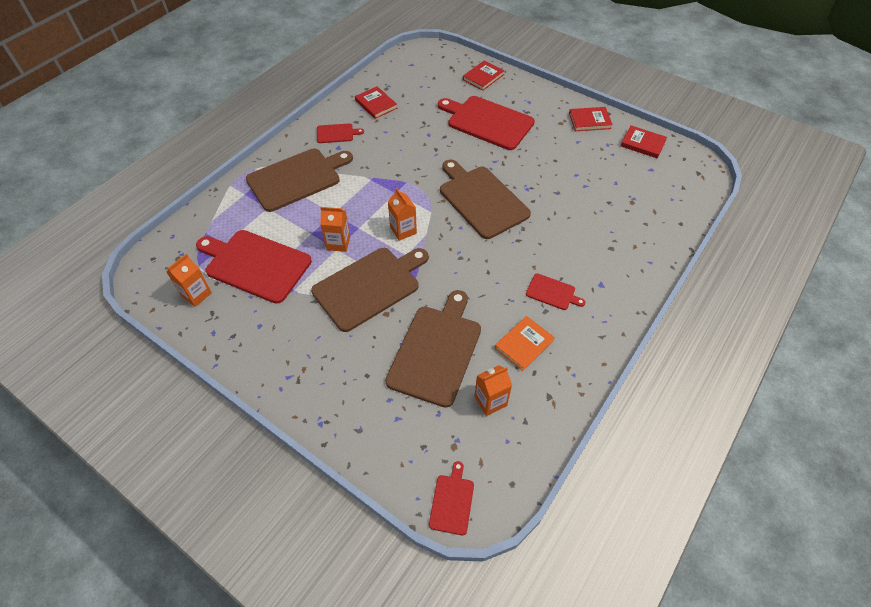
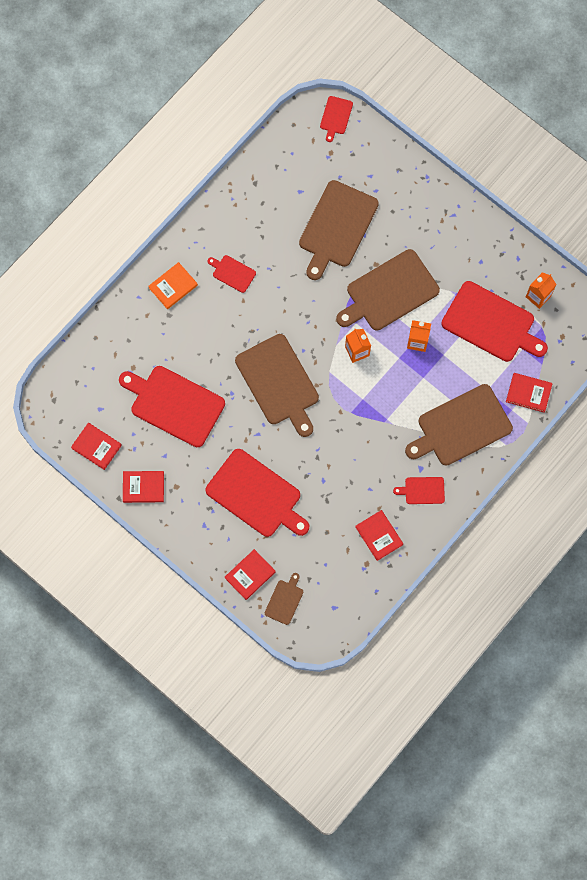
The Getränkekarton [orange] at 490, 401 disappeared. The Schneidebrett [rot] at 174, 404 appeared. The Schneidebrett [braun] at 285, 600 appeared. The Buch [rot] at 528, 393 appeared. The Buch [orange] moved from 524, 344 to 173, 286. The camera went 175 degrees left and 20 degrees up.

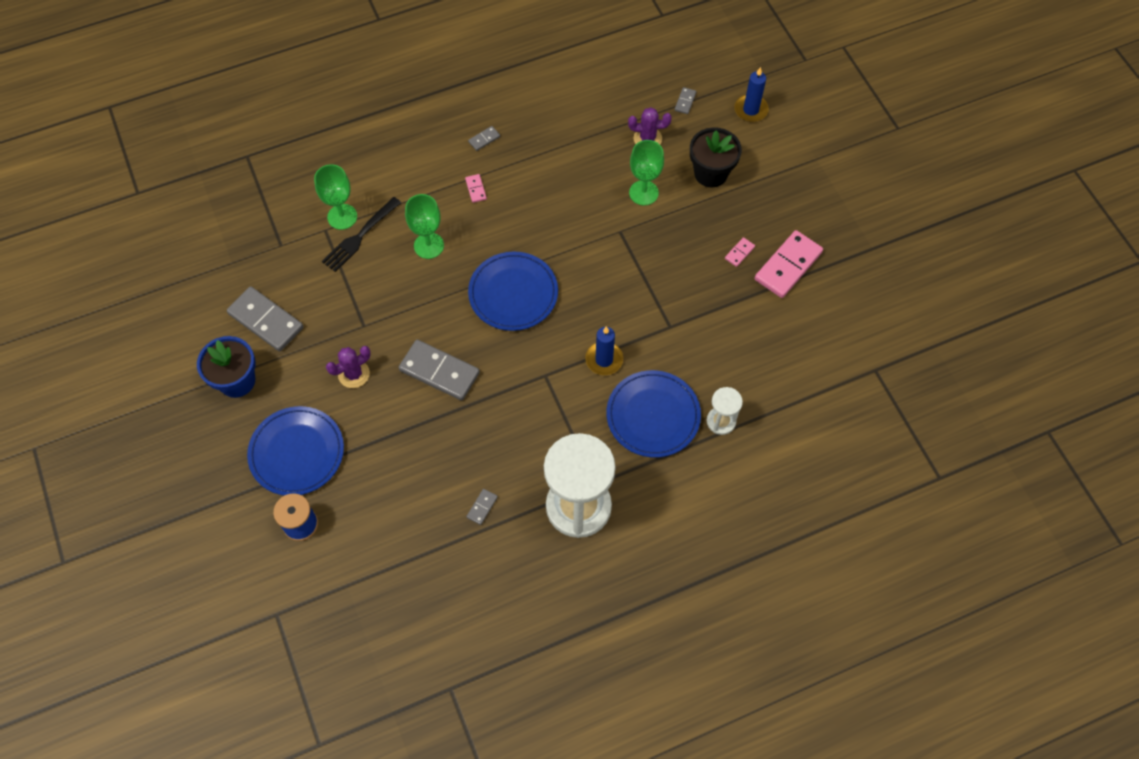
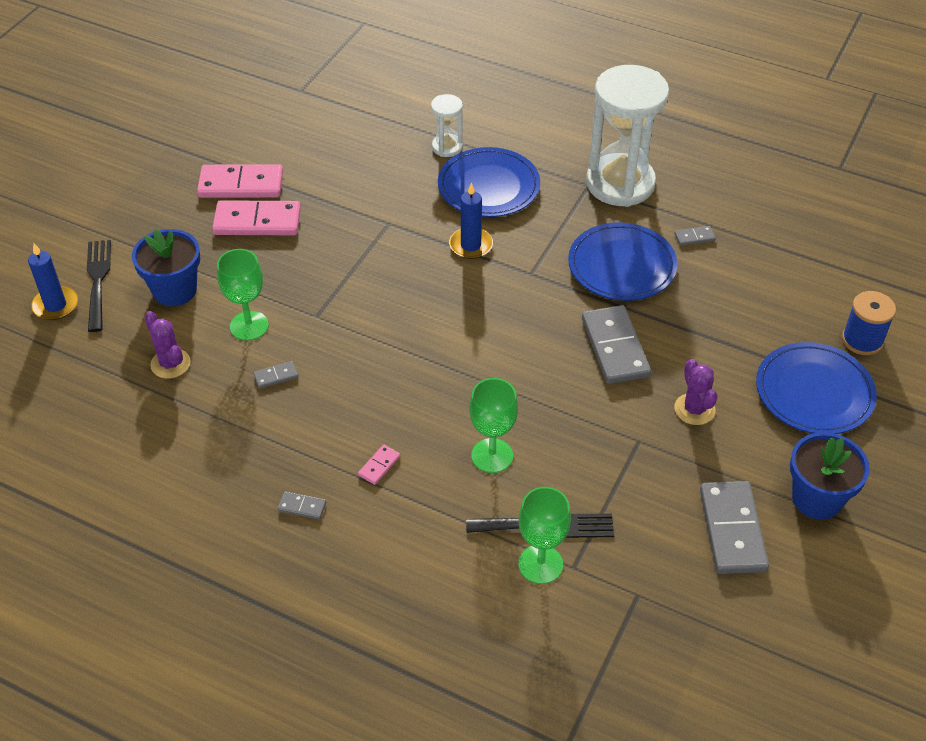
The Gabel [schwarz] at 98, 282 appeared. The Teller [blau] moved from 513, 293 to 622, 266. The Dominostein [grau] moved from 685, 101 to 276, 376. The Blumentopf [schwarz] at 711, 173 became the Blumentopf [blau] at 175, 290. The Kaktus [lila] at 354, 374 turned 60 degrees clockwise. The Dominostein [rosa] at 739, 253 changed to 2.27 times the size. The camera went 130 degrees left and 15 degrees down.

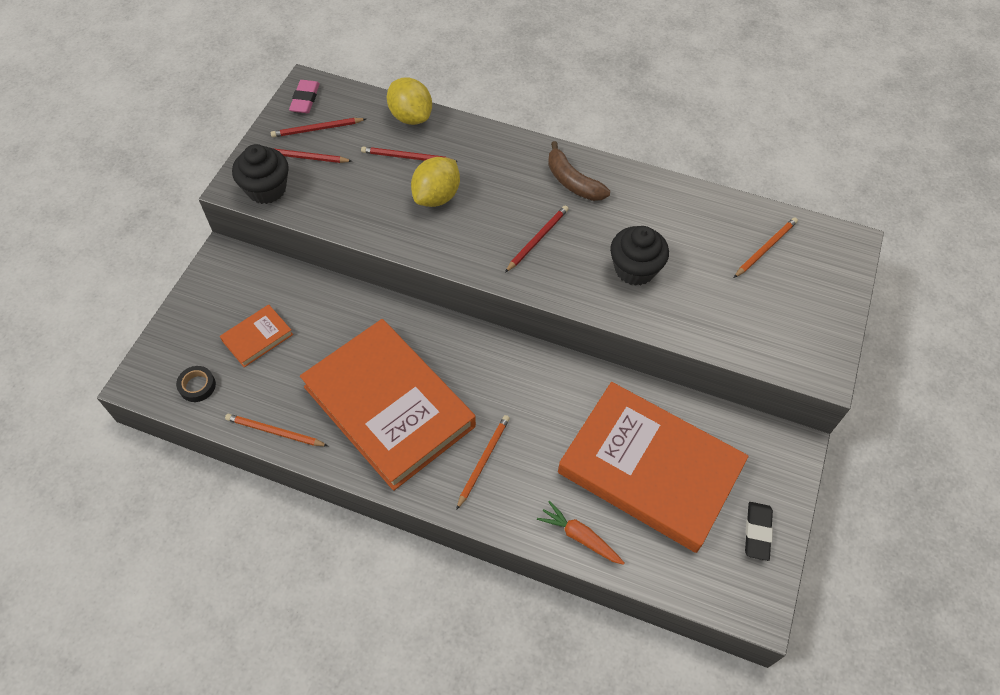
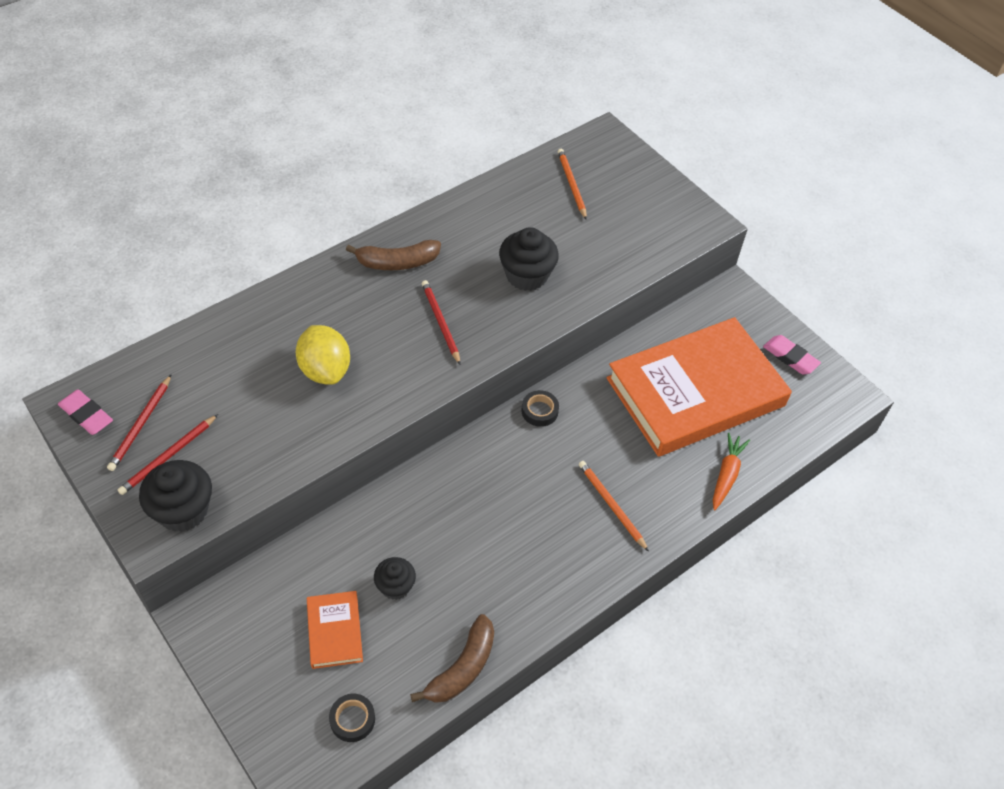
The Buch [orange] at 388, 407 disappeared. The Bleistift [rot] at 407, 157 disappeared. The Zitrone [gelb] at 410, 117 disappeared. The Muffin [schwarz] at 395, 586 appeared. The Klebeband [schwarz] at 539, 411 appeared. The Bleistift [orange] at 274, 432 was replaced by the Banane [braun] at 462, 668. The Radiergummi [schwarz] at 757, 532 became the Radiergummi [rosa] at 790, 357. The Karotte [orange] at 580, 537 turned 135 degrees clockwise. The camera went 60 degrees left and 5 degrees down.

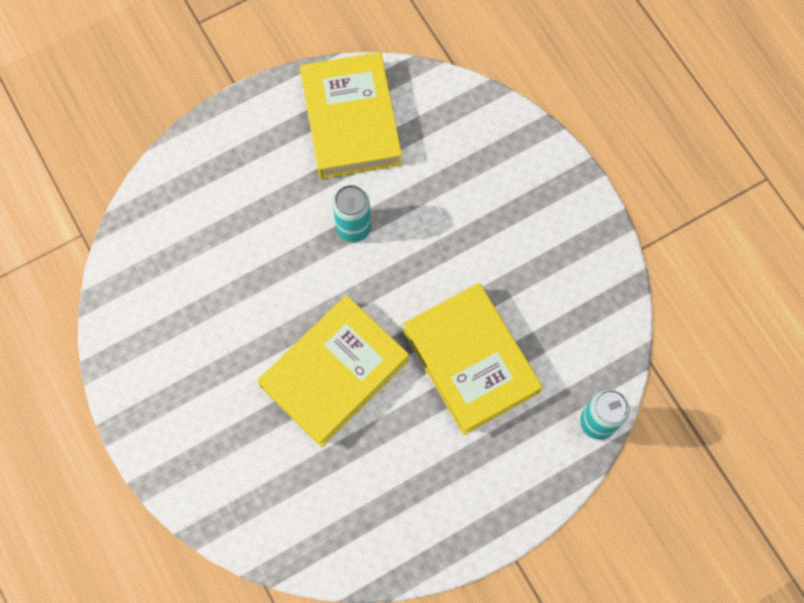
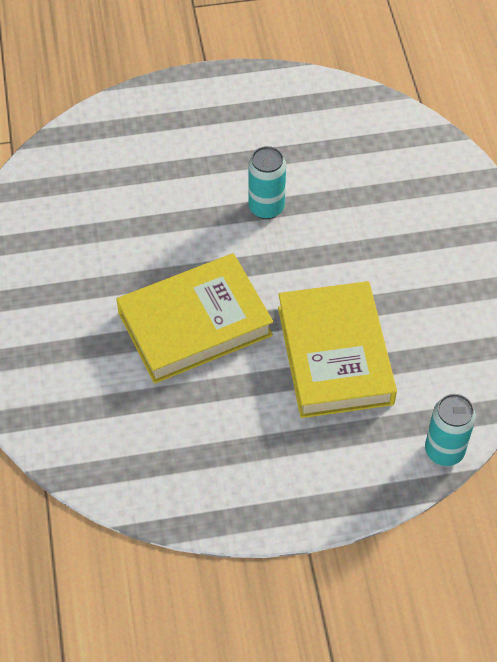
The Buch [gelb] at 351, 120 disappeared. The camera went 20 degrees right and 15 degrees down.

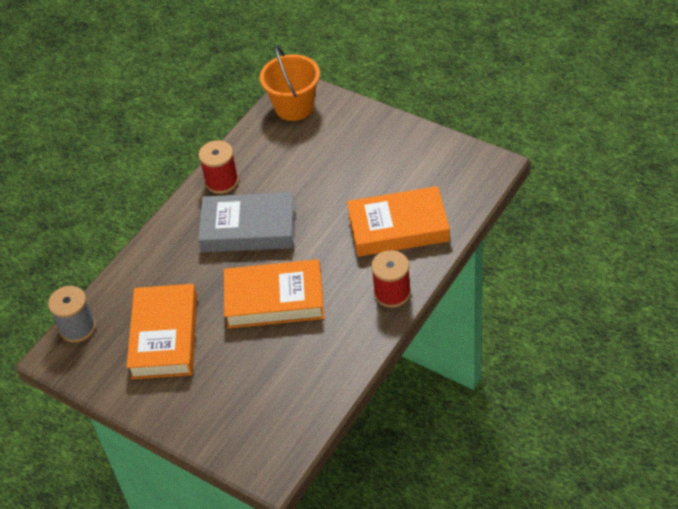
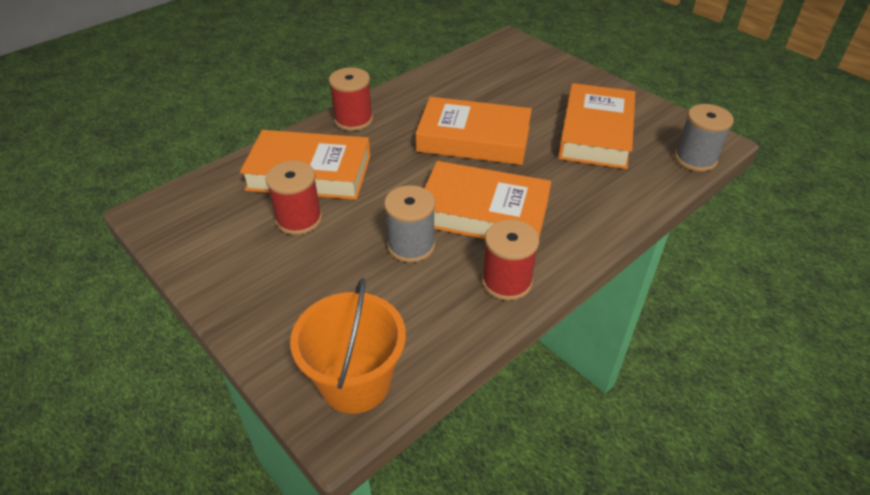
The Garnrolle [rot] at 299, 219 appeared. The Garnrolle [grau] at 411, 245 appeared. The Buch [grau] at 248, 228 became the Buch [orange] at 483, 212. The camera went 170 degrees left and 5 degrees down.

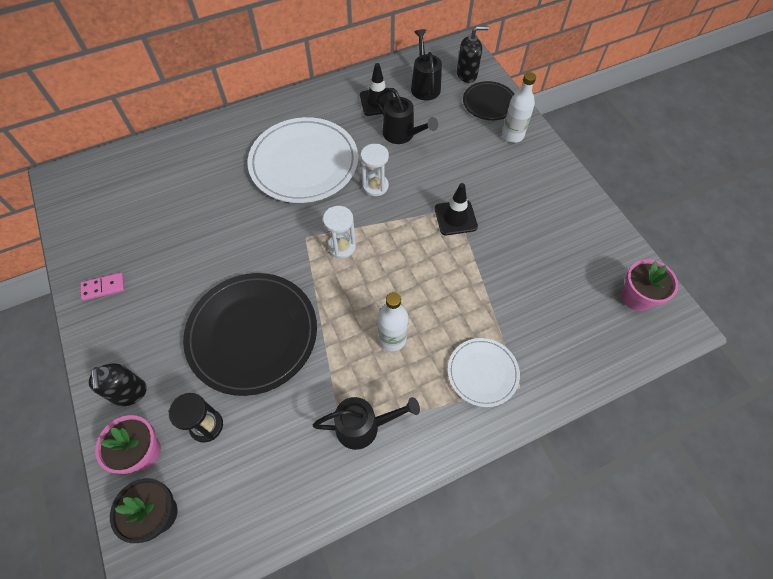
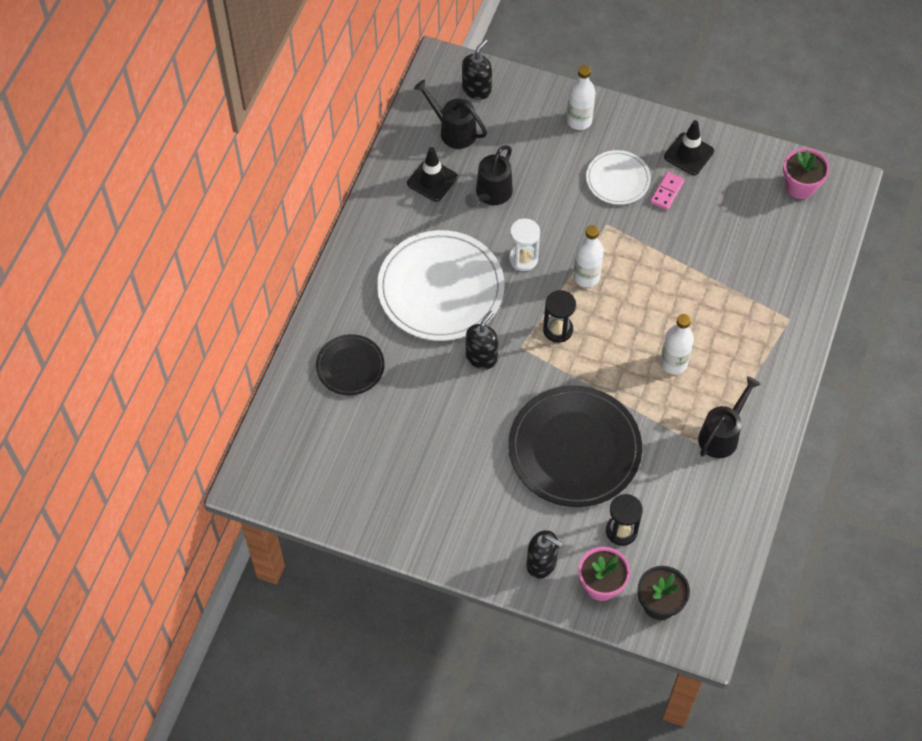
The Seifenspender [schwarz] at 481, 357 appeared. The Flasche [weiß] at 586, 277 appeared. The Dominostein [rosa] moved from 103, 287 to 667, 192. The Leitkegel [schwarz] moved from 455, 218 to 689, 154. The Teller [weiß] moved from 482, 373 to 618, 179. The Teller [schwarz] moved from 489, 103 to 350, 366. The Sanduhr [weiß] at 342, 246 became the Sanduhr [schwarz] at 558, 330. The Gießkanne [schwarz] at 402, 135 turned 120 degrees clockwise. The camera went 45 degrees left and 0 degrees up.

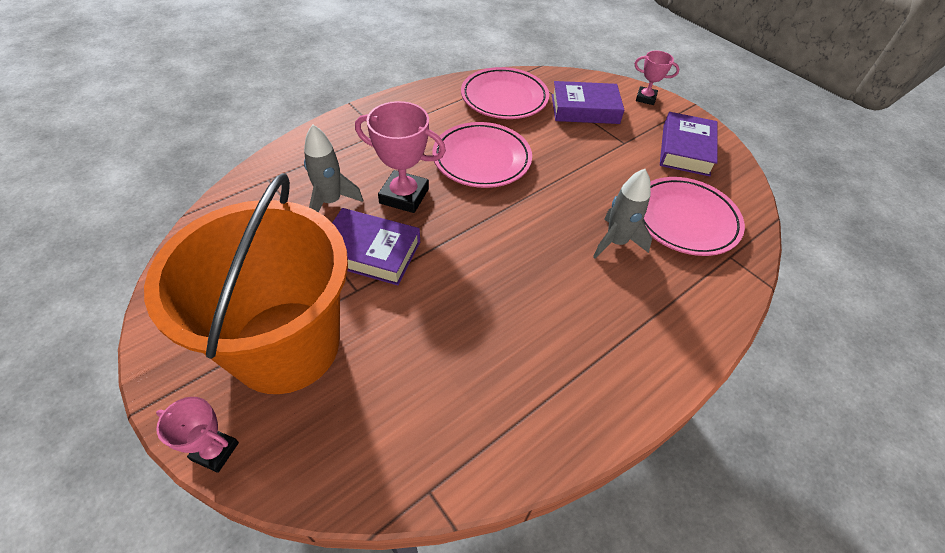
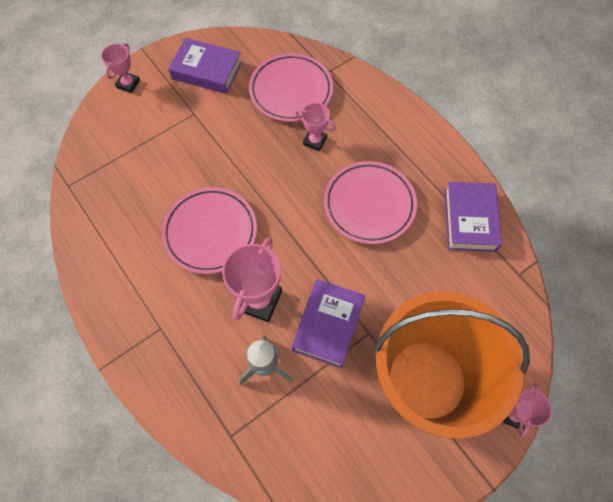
The Teller [rosa] moved from 504, 98 to 369, 205. The Buch [lila] moved from 585, 109 to 470, 220. The Rakete [grau] at 616, 242 was replaced by the Pokal [rosa] at 315, 141. The camera went 85 degrees left and 15 degrees up.

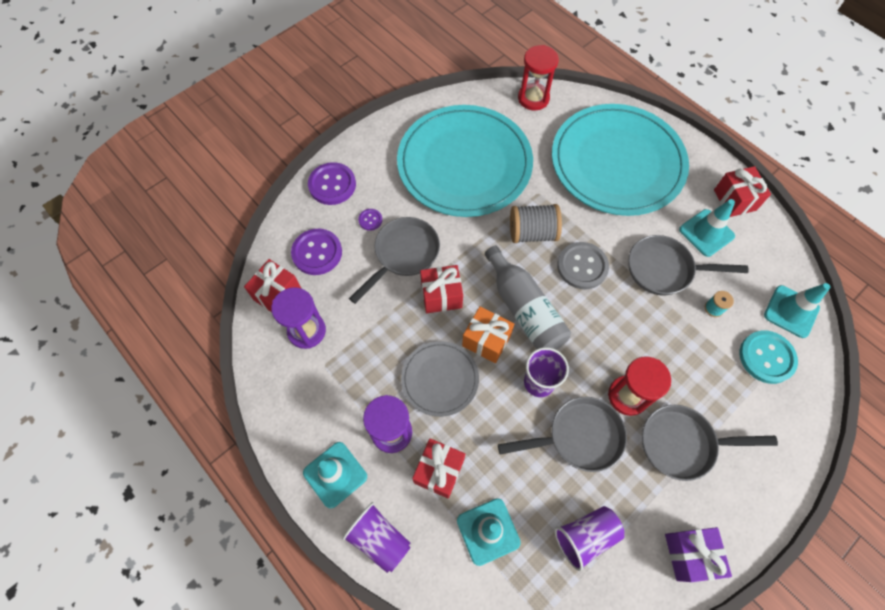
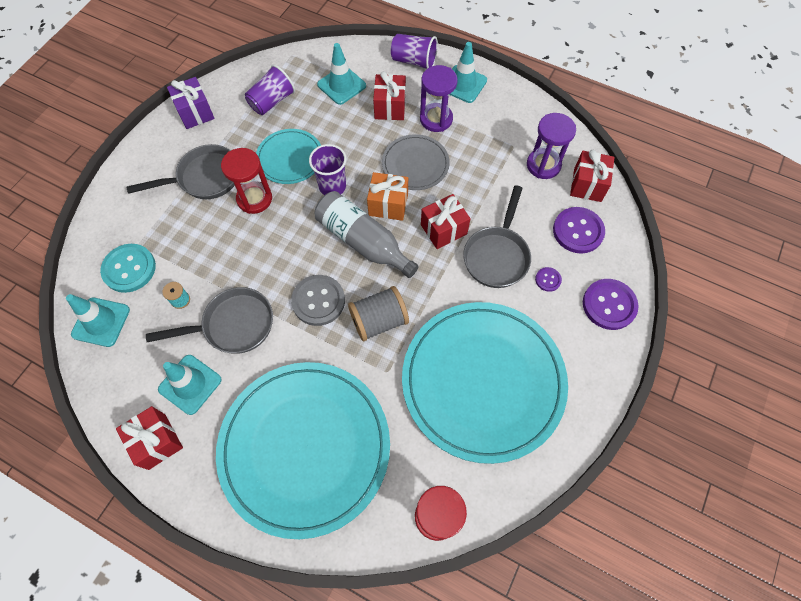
The Pfanne [grau] at 578, 437 was replaced by the Teller [türkis] at 290, 158. The camera went 160 degrees right and 0 degrees up.

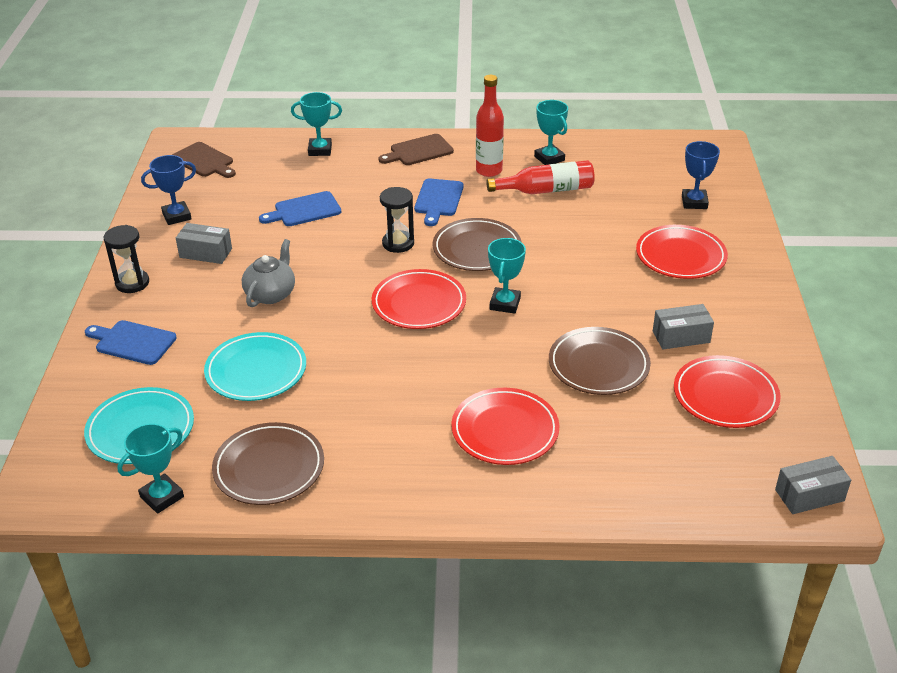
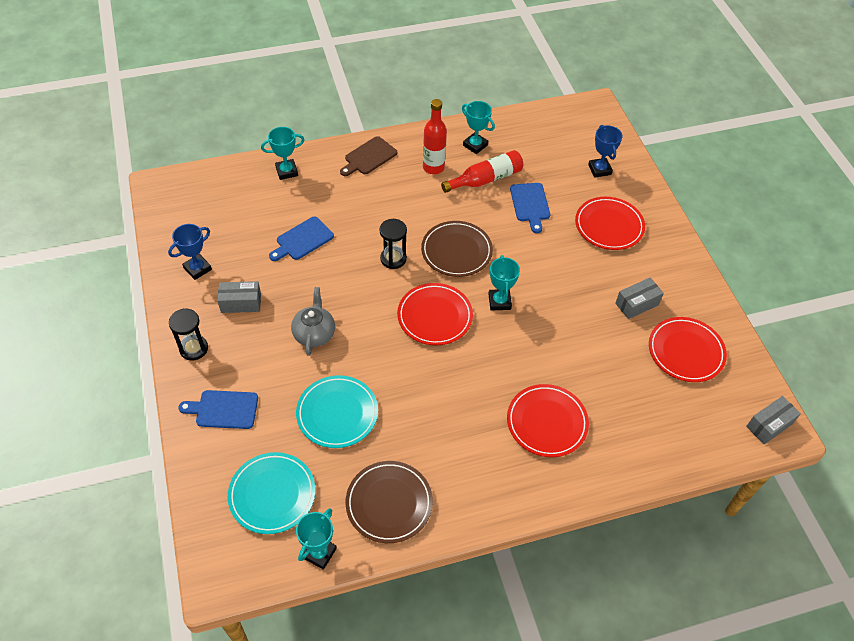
The Schneidebrett [braun] at 204, 161 disappeared. The Teller [braun] at 598, 365 disappeared. The Schneidebrett [blau] moved from 438, 200 to 530, 204. The camera went 20 degrees left and 15 degrees up.

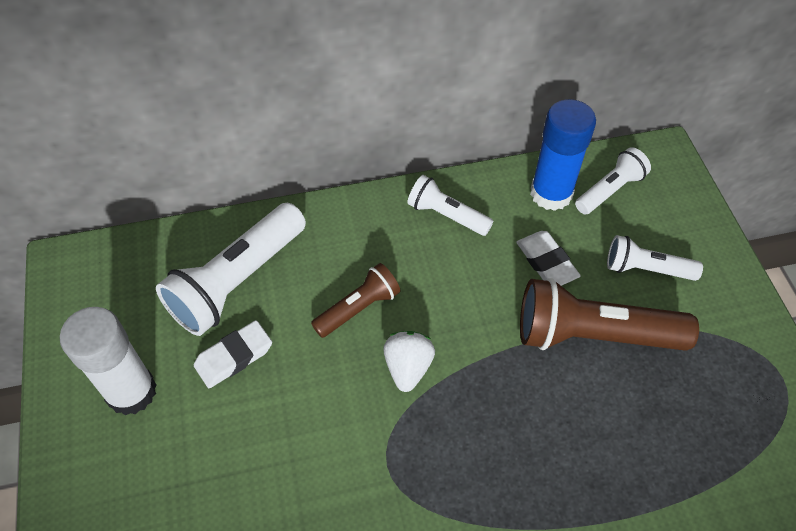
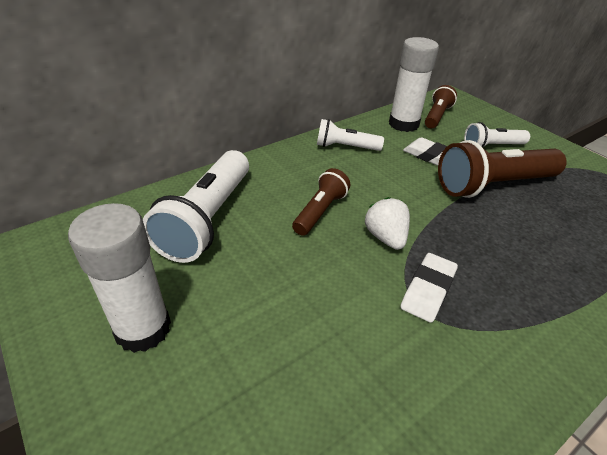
The Radiergummi [weiß] moved from 234, 357 to 428, 290. The Klebestift [blau] at 551, 193 became the Klebestift [weiß] at 403, 124. The Taschenlampe [weiß] at 610, 190 became the Taschenlampe [braun] at 436, 116. The camera went 25 degrees left and 15 degrees down.

